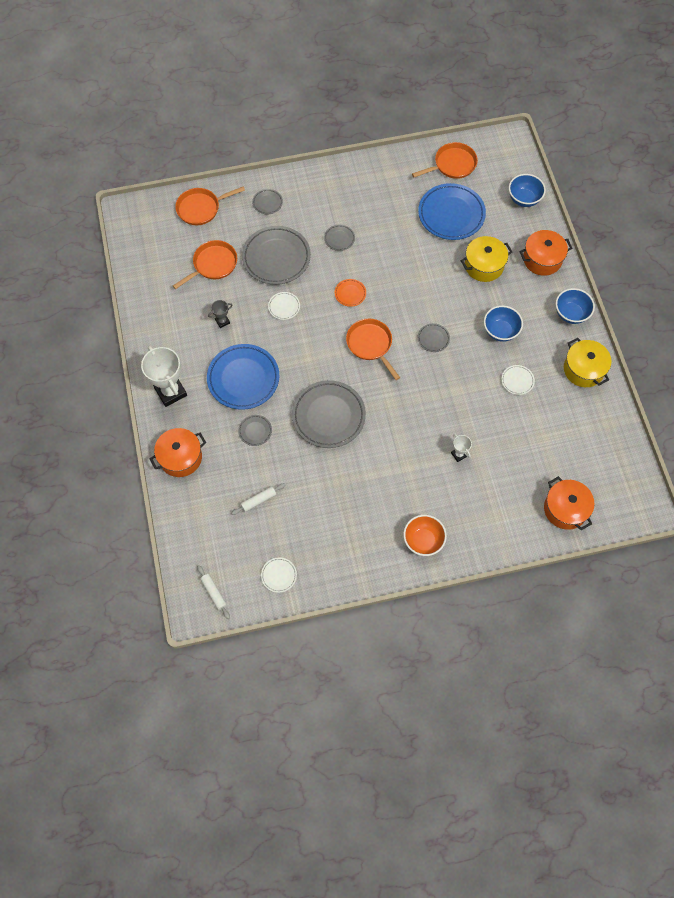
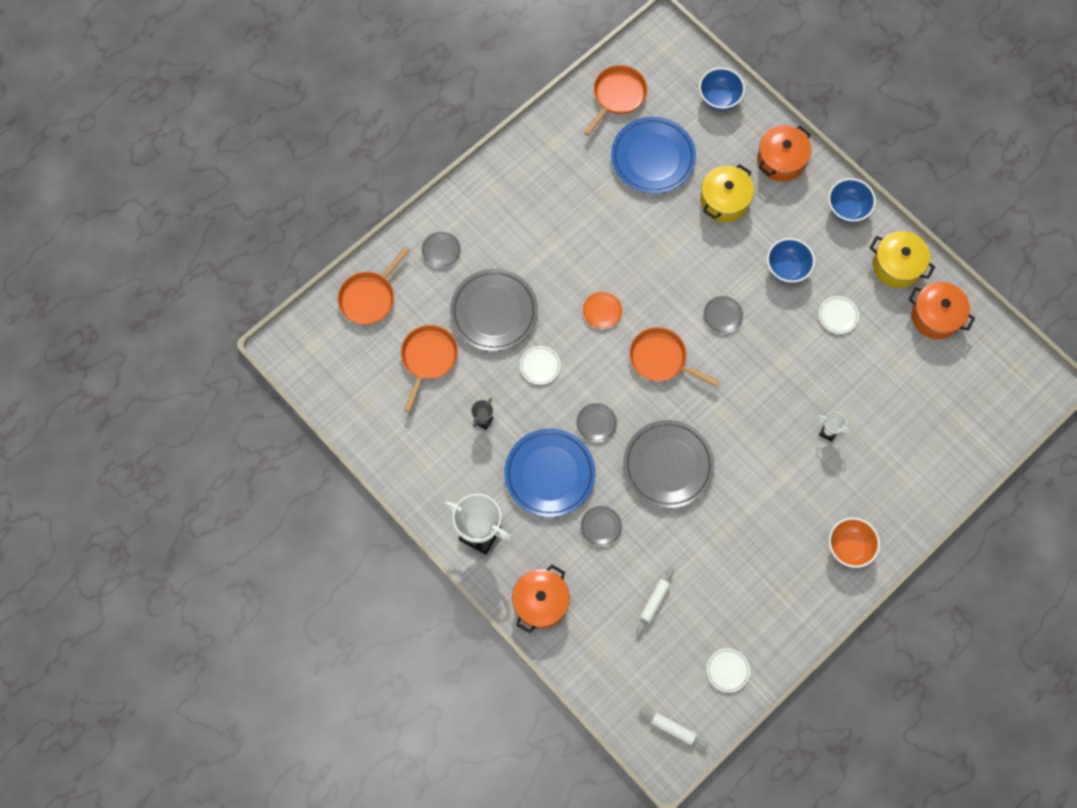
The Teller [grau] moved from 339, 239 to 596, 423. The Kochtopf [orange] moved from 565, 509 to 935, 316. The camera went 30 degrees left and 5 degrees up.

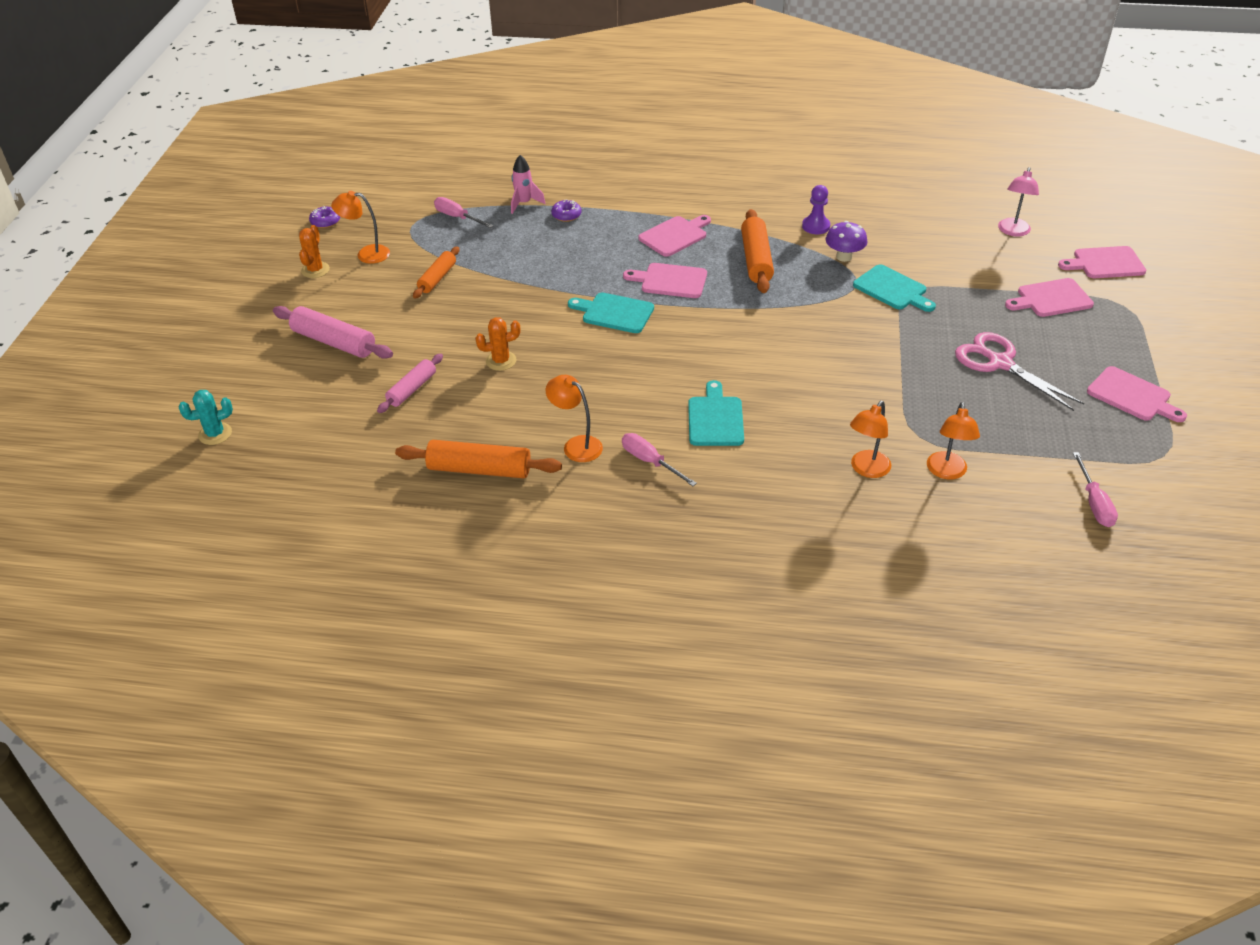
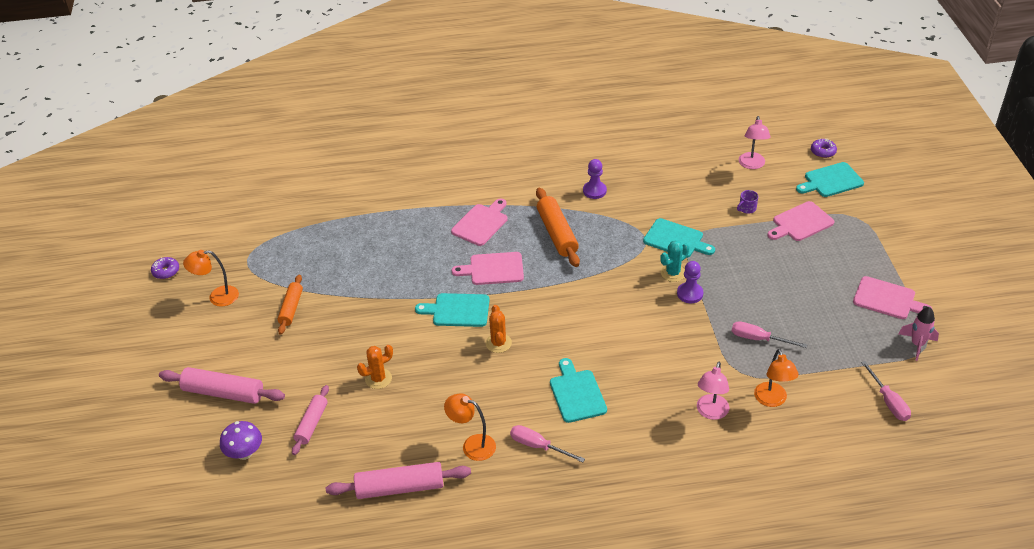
The Schere [rosa] at 1000, 363 disappeared. The Bauer [lila] at 690, 294 appeared. The Tasse [lila] at 747, 208 appeared. The Kaktus [türkis] moved from 215, 434 to 673, 273. The Kaktus [orange] moved from 315, 270 to 498, 343. The Schraubenzieher [rosa] moved from 457, 217 to 758, 339. The Rakete [rosa] moved from 524, 203 to 917, 344. The Donut [lila] moved from 566, 215 to 823, 152. The Pilz [lila] moved from 844, 257 to 244, 453. The Nudelholz [orange] at 479, 469 became the Nudelholz [rosa] at 400, 487. The Lampe [orange] at 866, 469 became the Lampe [rosa] at 711, 412. The Schneidebrett [rosa] at 1105, 263 became the Schneidebrett [türkis] at 831, 181. The camera went 15 degrees left and 0 degrees up.

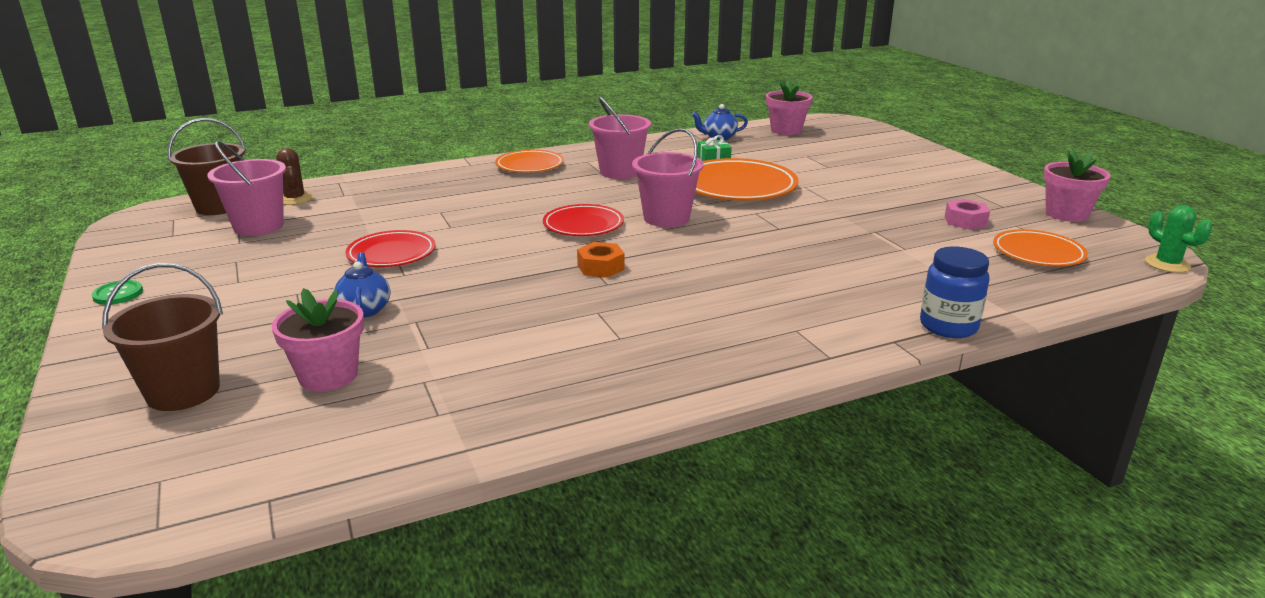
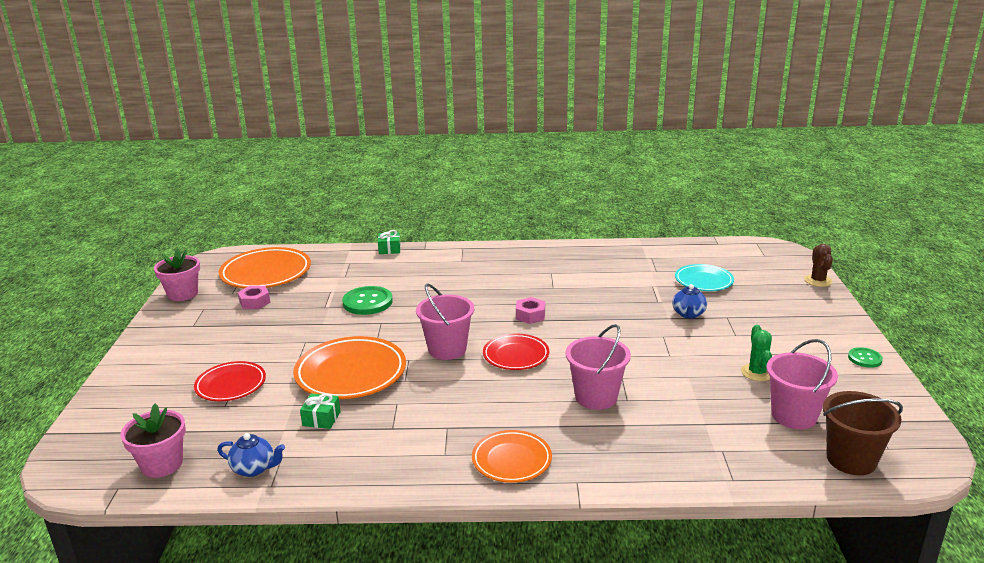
The Eimer [braun] at 183, 391 disappeared. The Knopf [grün] at 367, 302 appeared. The Kaktus [braun] moved from 295, 199 to 818, 281. The Teller [rot] moved from 391, 254 to 231, 385. The Eimer [rosa] moved from 620, 172 to 596, 397. The Kaktus [grün] moved from 1167, 264 to 757, 372. The Blumentopf [rosa] at 328, 376 was replaced by the Teller [türkis] at 703, 281. The Einmachglas [blau] at 948, 326 was replaced by the Geschenk [grün] at 389, 249. The Sechskantmutter [orange] at 601, 267 became the Sechskantmutter [rosa] at 530, 315. The Teller [orange] at 1038, 253 changed to 1.63 times the size. The camera went 155 degrees left and 0 degrees up.

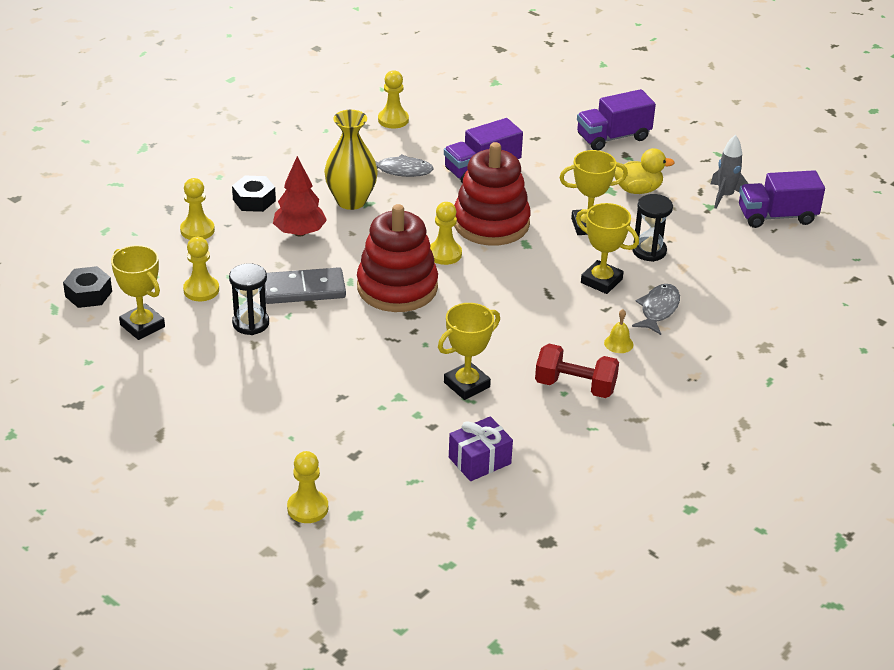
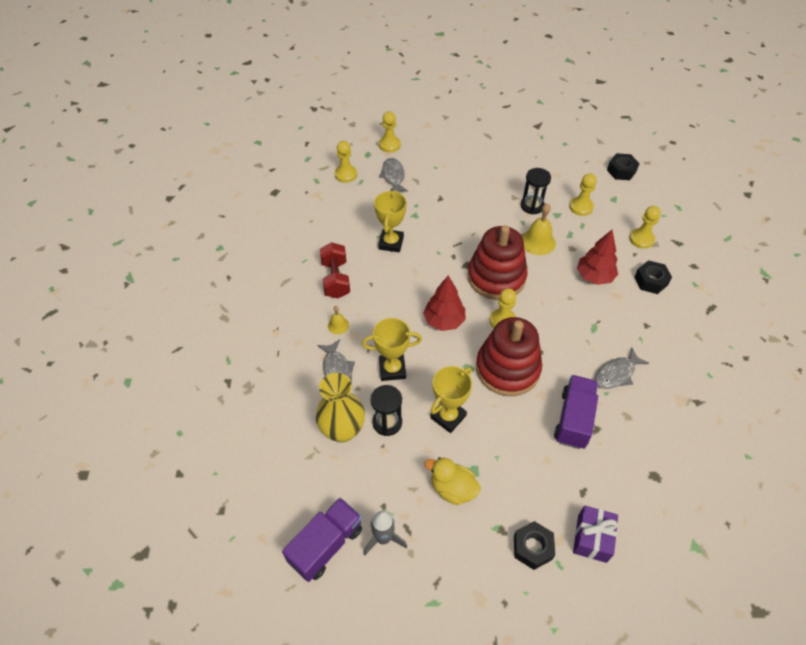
The Pokal [gelb] at 142, 326 disappeared. The Fisch [grau] at 393, 176 appeared. The Baum [rot] at 444, 321 appeared. The Vase [gelb] moved from 351, 201 to 342, 430. The Bauer [gelb] moved from 393, 120 to 346, 174. The Geschenk [lila] moved from 479, 460 to 592, 538. The Dominostein [grau] at 303, 289 was replaced by the Glocke [gelb] at 538, 242. The Lastwagen [lila] at 613, 137 was replaced by the Sechskantmutter [schwarz] at 532, 547. The Hantel [rot] at 575, 386 turned 75 degrees counterclockwise. The Ente [gelb] at 637, 190 turned 75 degrees clockwise. The camera went 140 degrees right and 15 degrees up.

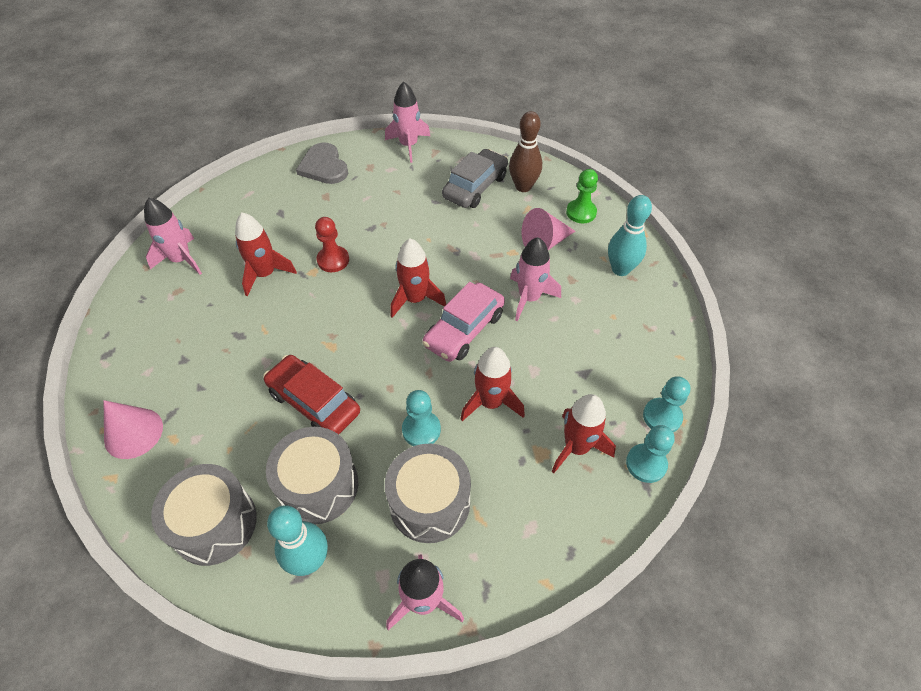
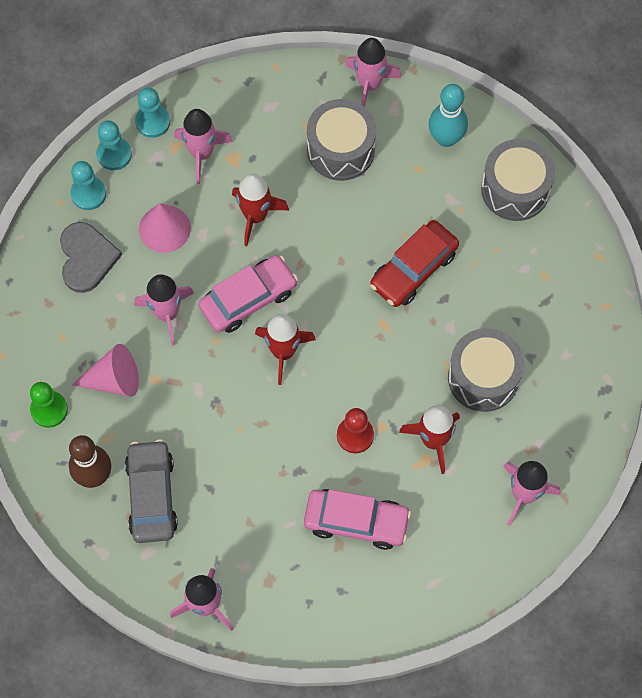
The Bowlingkegel [türkis] at 620, 269 disappeared. The Auto [rosa] at 356, 521 appeared. The Kegel [rosa] moved from 133, 433 to 164, 228. The Trommel [grau] moved from 318, 485 to 483, 377. The Herz [grau] moved from 324, 166 to 86, 258. The Bauer [türkis] moved from 421, 430 to 88, 194. The Rakete [rot] at 576, 447 became the Rakete [rosa] at 201, 153. The Auto [rot] at 314, 402 turned 75 degrees clockwise. The Auto [grau] at 475, 187 turned 120 degrees clockwise. The camera went 160 degrees left and 15 degrees up.

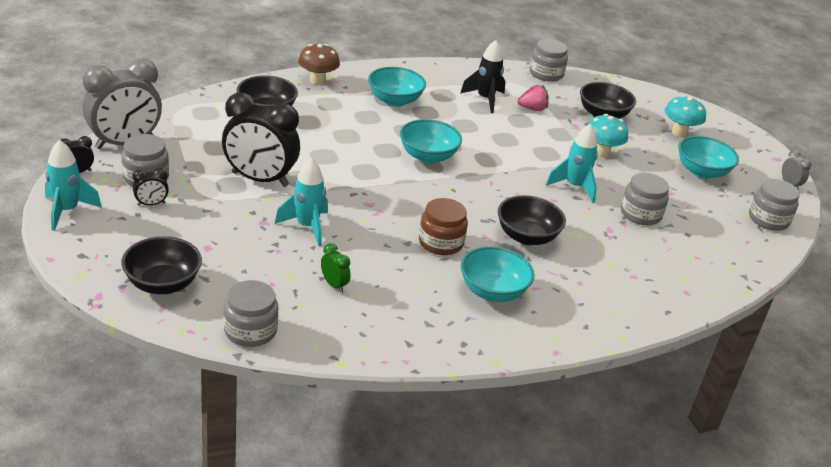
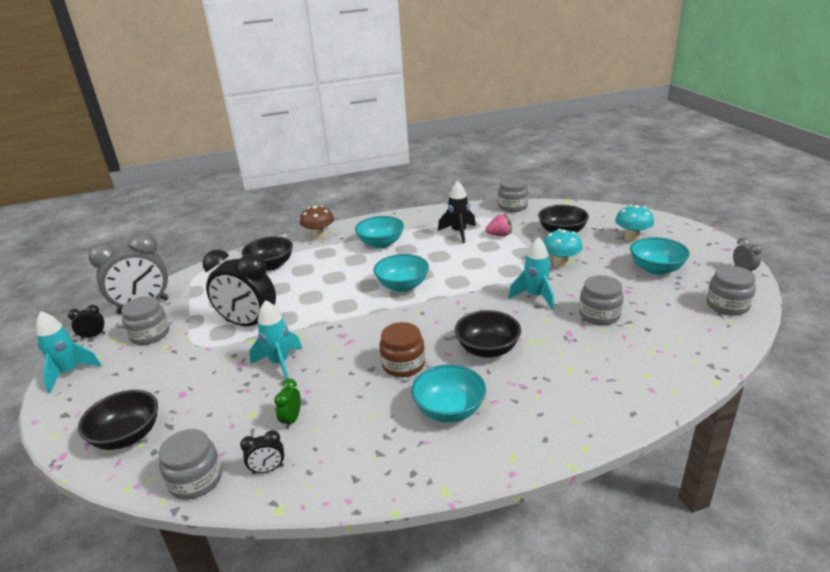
The Wecker [schwarz] moved from 151, 204 to 268, 469. The Wecker [grün] at 334, 285 turned 135 degrees counterclockwise. The camera went 10 degrees right and 5 degrees down.

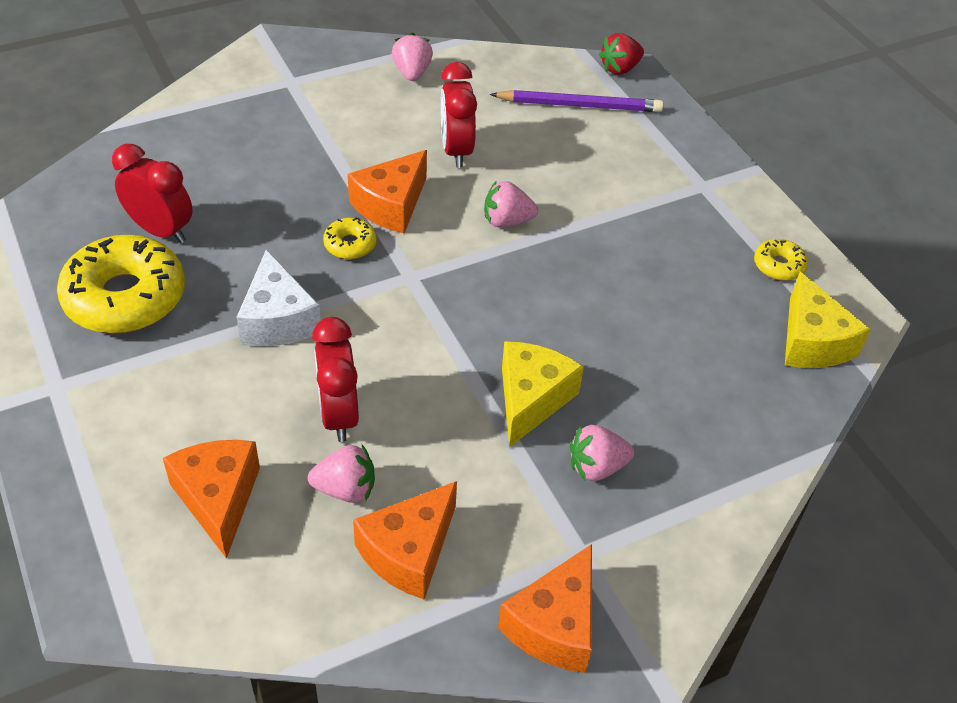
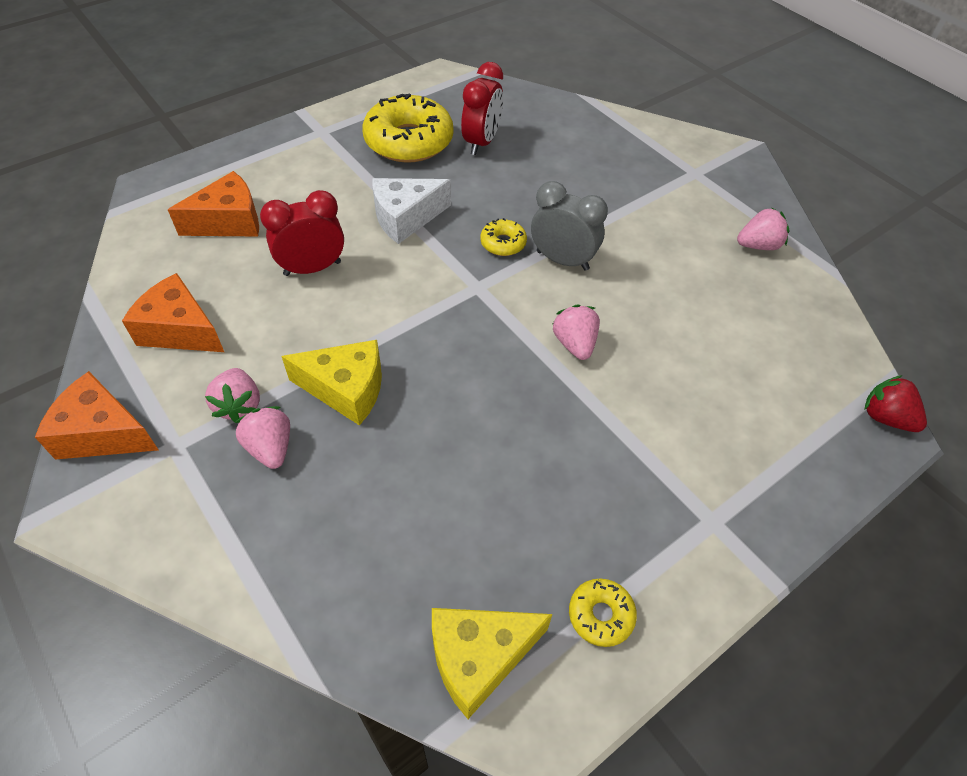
The Wecker [rot] at 456, 151 disappeared. The Bleistift [lila] at 579, 105 disappeared. The Erdbeere [rosa] moved from 345, 489 to 239, 405. The Käse [orange] at 391, 205 was replaced by the Wecker [grau] at 562, 260. The camera went 80 degrees right and 5 degrees up.

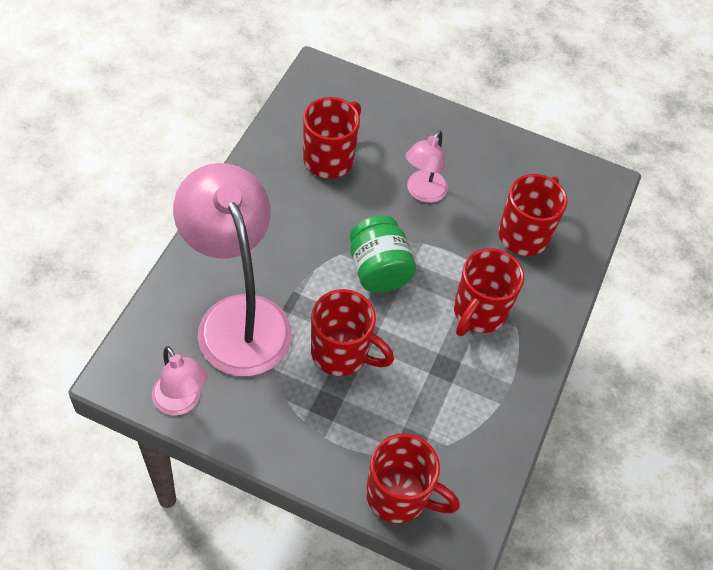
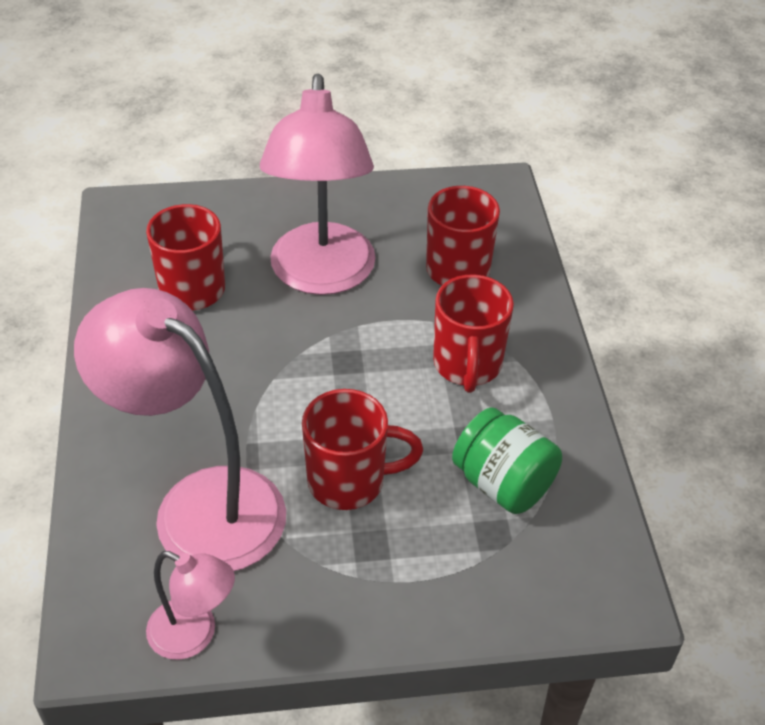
The Tasse [rot] at 399, 496 disappeared. The Einmachglas [grün] moved from 378, 270 to 503, 484. The Lampe [rosa] at 422, 193 changed to 2.03 times the size. The camera went 25 degrees left and 10 degrees down.

